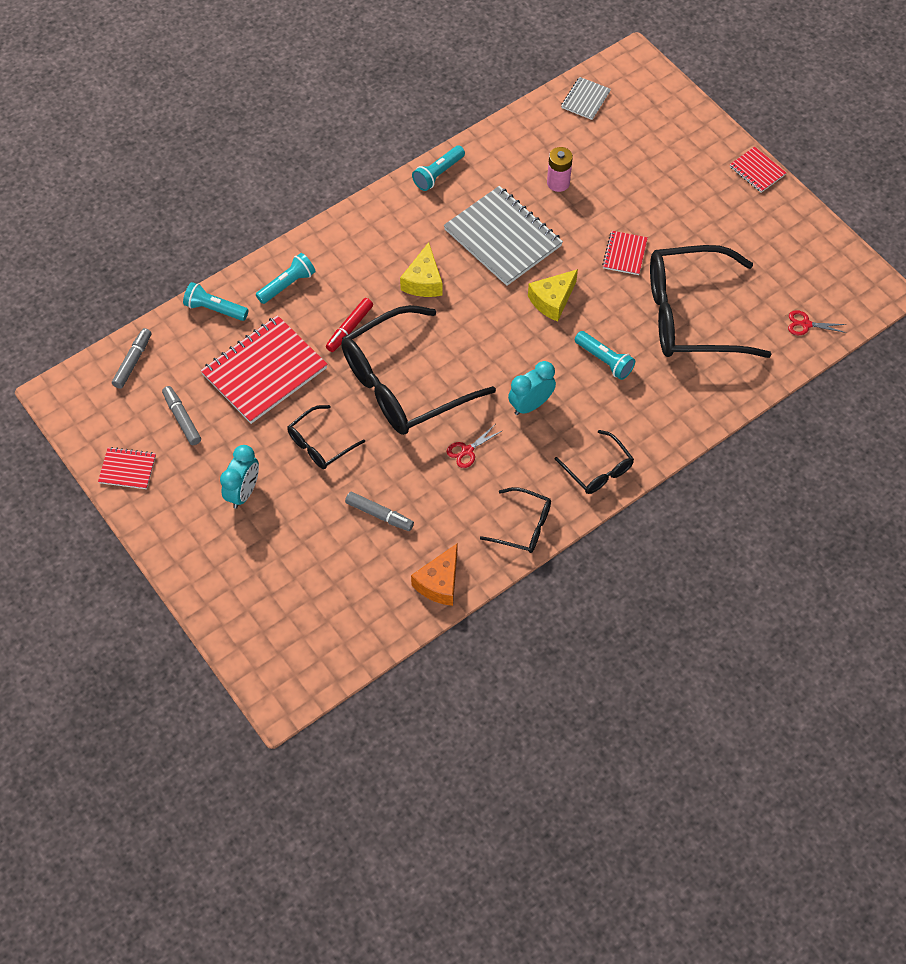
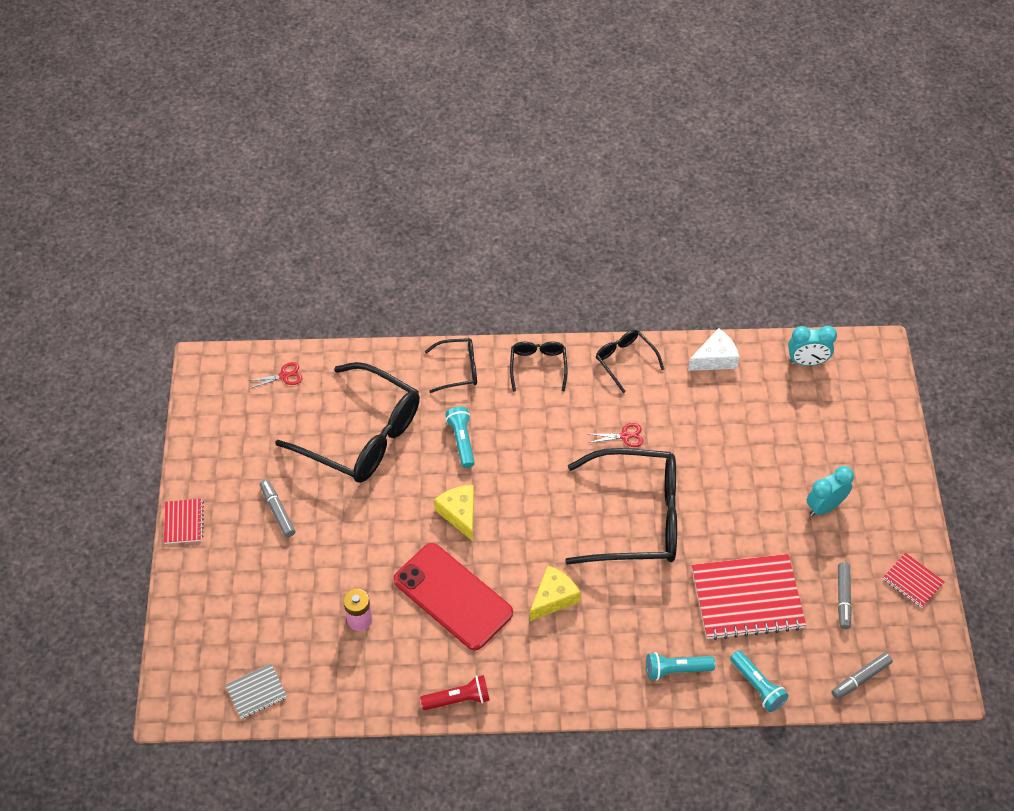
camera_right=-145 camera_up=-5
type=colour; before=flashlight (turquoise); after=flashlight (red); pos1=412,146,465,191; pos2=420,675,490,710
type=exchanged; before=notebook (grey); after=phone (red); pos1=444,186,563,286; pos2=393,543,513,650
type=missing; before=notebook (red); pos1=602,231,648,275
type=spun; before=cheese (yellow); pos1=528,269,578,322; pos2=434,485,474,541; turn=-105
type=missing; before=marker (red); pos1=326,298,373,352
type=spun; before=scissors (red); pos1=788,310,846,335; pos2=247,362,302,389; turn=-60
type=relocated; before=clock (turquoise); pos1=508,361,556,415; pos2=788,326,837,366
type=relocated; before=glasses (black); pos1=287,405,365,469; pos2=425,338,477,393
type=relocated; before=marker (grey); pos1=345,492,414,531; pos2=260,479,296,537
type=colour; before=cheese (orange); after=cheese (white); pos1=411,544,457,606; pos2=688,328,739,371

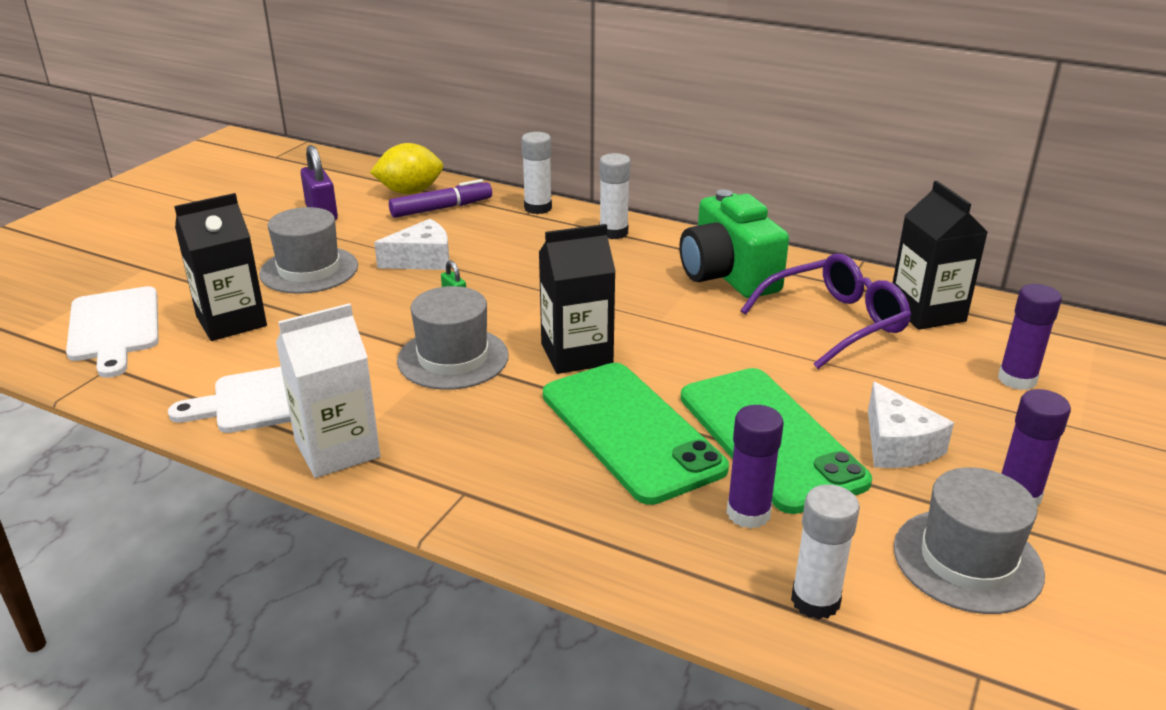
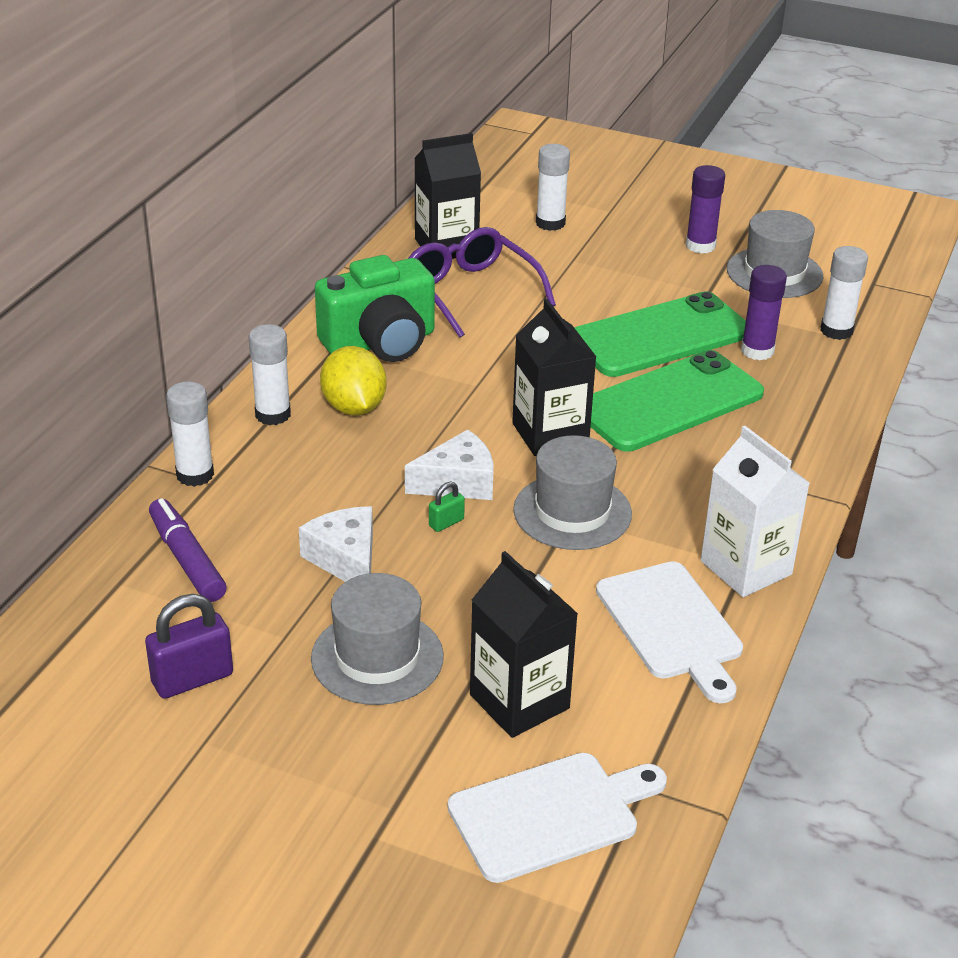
camera_right=-95 camera_up=5
type=relocated; before=lemon (yellow); pos1=370,143,443,194; pos2=320,346,387,415
type=colour; before=glue stick (purple); after=glue stick (white); pos1=998,284,1062,390; pos2=536,144,570,231
type=relocated; before=cheese (white); pos1=868,382,954,468; pos2=405,430,493,500

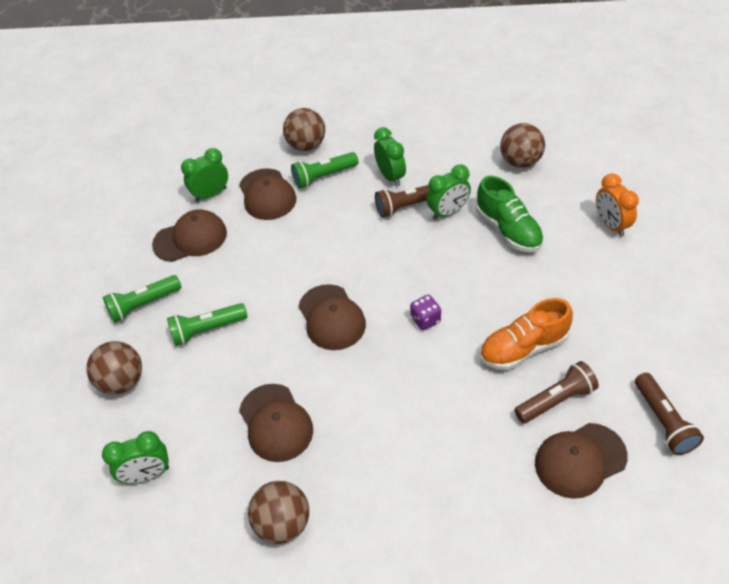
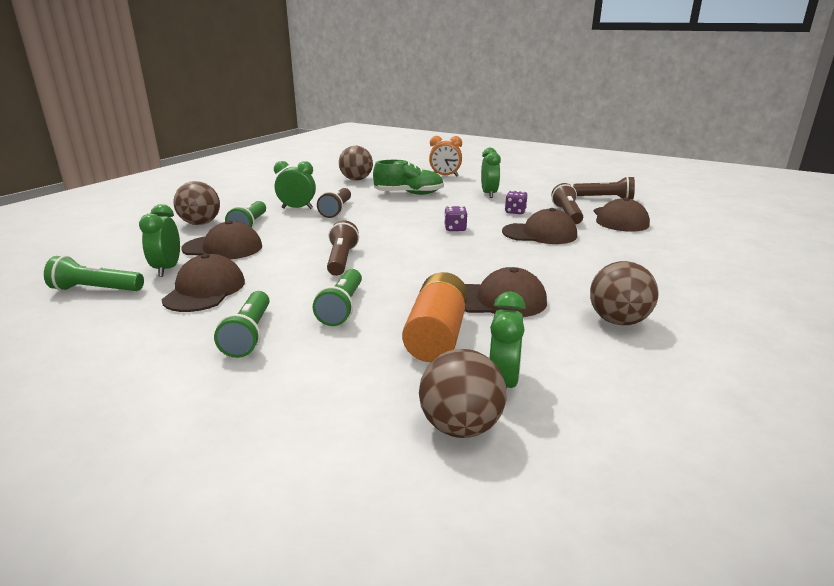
camera_right=-65 camera_up=-25
type=relocated; before=clock (green); pos1=426,165,471,220; pos2=481,148,501,198
type=relocated; before=cap (brown); pos1=298,284,366,350; pos2=502,208,577,244
type=exchanged; before=shoe (orange); after=dice (purple); pos1=480,298,573,370; pos2=505,190,528,214
type=relocated; before=ball (brown); pos1=87,341,142,394; pos2=419,349,507,438
type=appeared; after=flashlight (brown); pos2=327,220,359,276
type=appeared; after=flashlight (green); pos2=44,256,144,291
type=appeared; after=battery (orange); pos2=402,272,468,362

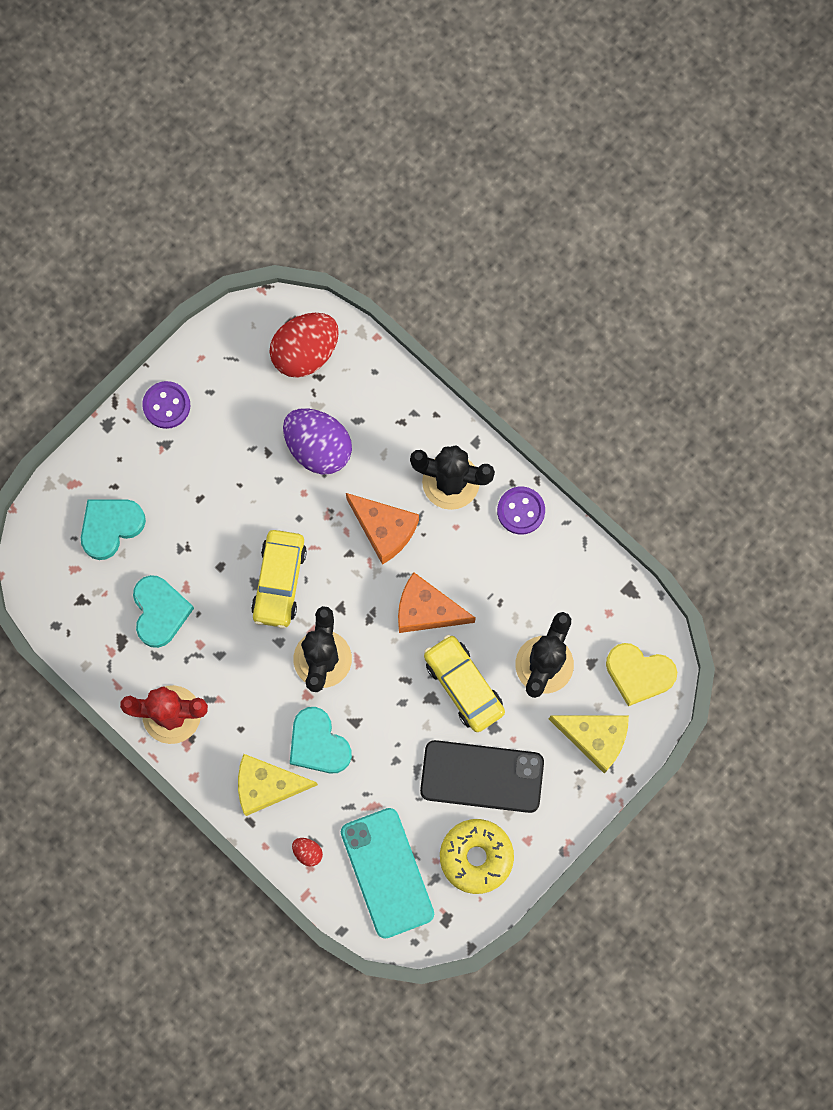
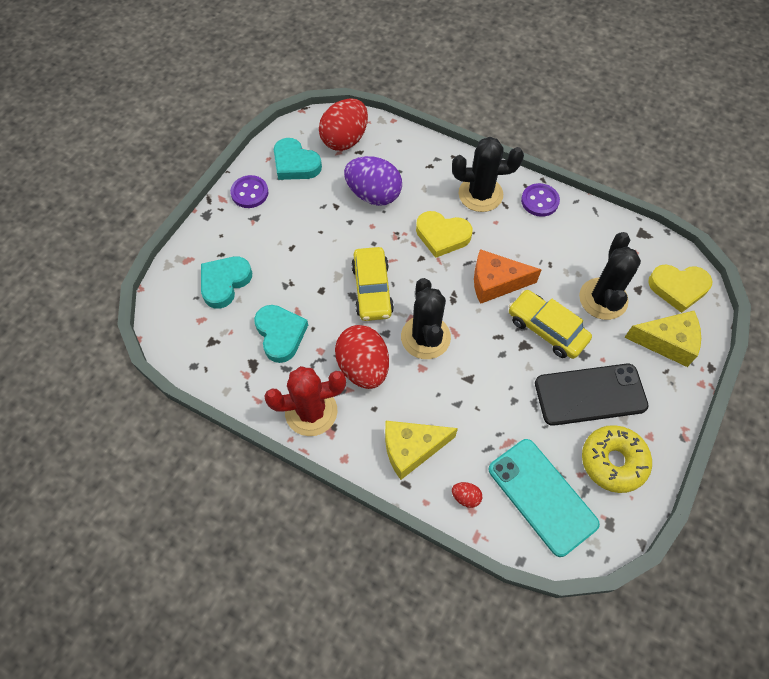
camera_right=-15 camera_up=-15
type=exchanged; before=cheese (orange); after=heart (yellow); pos1=346,493,419,565; pos2=416,211,473,258
type=relocated; before=heart (turquoise); pos1=290,707,352,773; pos2=274,138,322,180
type=appeared; after=egg (red); pos2=335,325,389,389

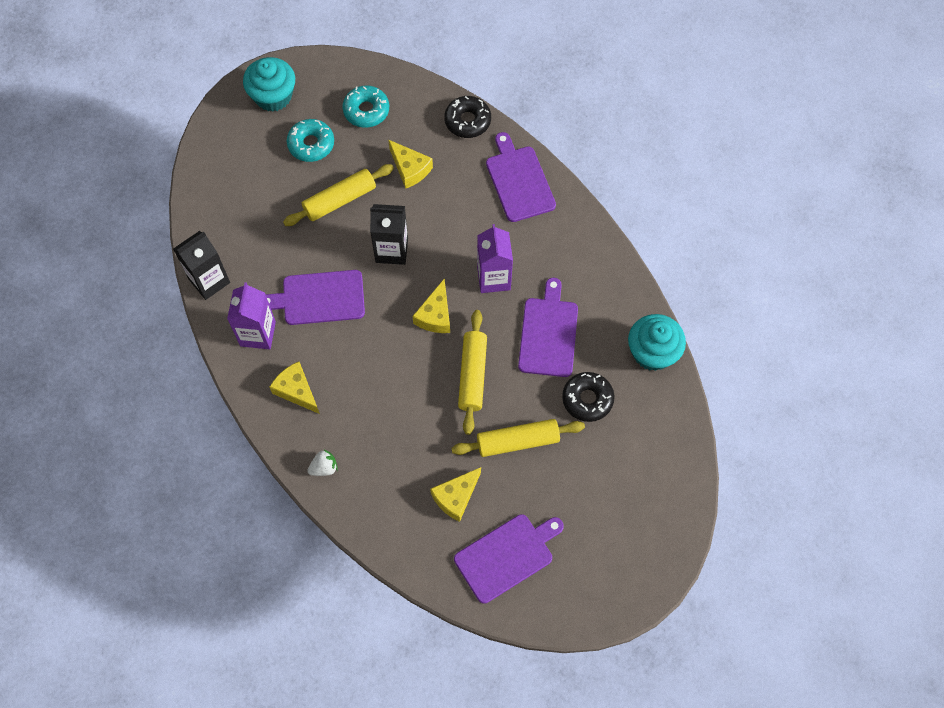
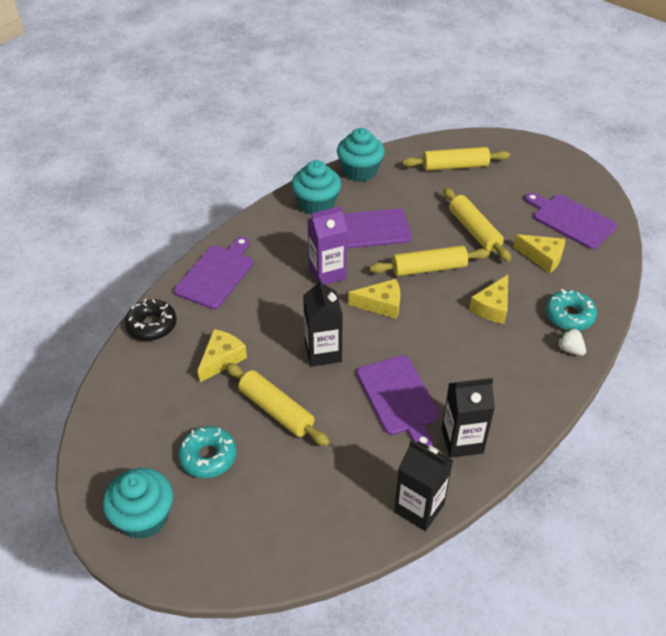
camera_right=-105 camera_up=-20
type=relocated; before=donut (turquoise); pos1=342,86,389,128; pos2=545,289,597,330
type=spun; before=cutting board (purple); pos1=486,132,556,222; pos2=174,237,253,309; turn=150
type=colour; before=carton (purple); after=carton (black); pos1=227,282,276,349; pos2=441,378,495,458
type=relocated; before=cheese (yellow); pos1=269,362,320,414; pos2=469,275,508,324
type=missing; before=donut (black); pos1=562,372,615,422
type=appeared; after=rolling pin (yellow); pos2=402,147,510,171
type=appeared; after=cupcake (turquoise); pos2=291,160,341,214

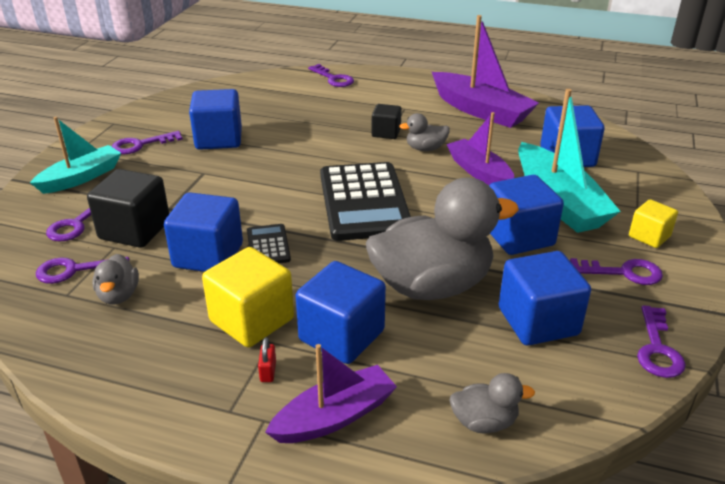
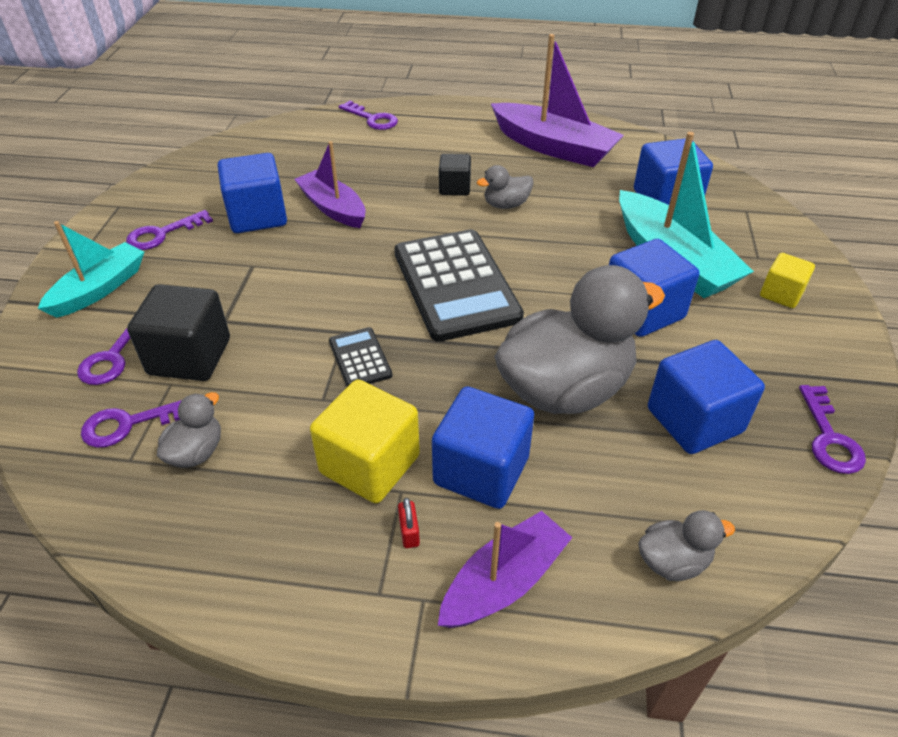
camera_right=-10 camera_up=10
type=relocated; before=boat (purple); pos1=447,112,514,185; pos2=294,141,366,228
type=missing; before=cube (blue); pos1=164,192,243,272
type=spun; before=duck (grey); pos1=92,254,139,305; pos2=157,392,221,468; turn=-135
type=missing; before=key (purple); pos1=570,258,663,285

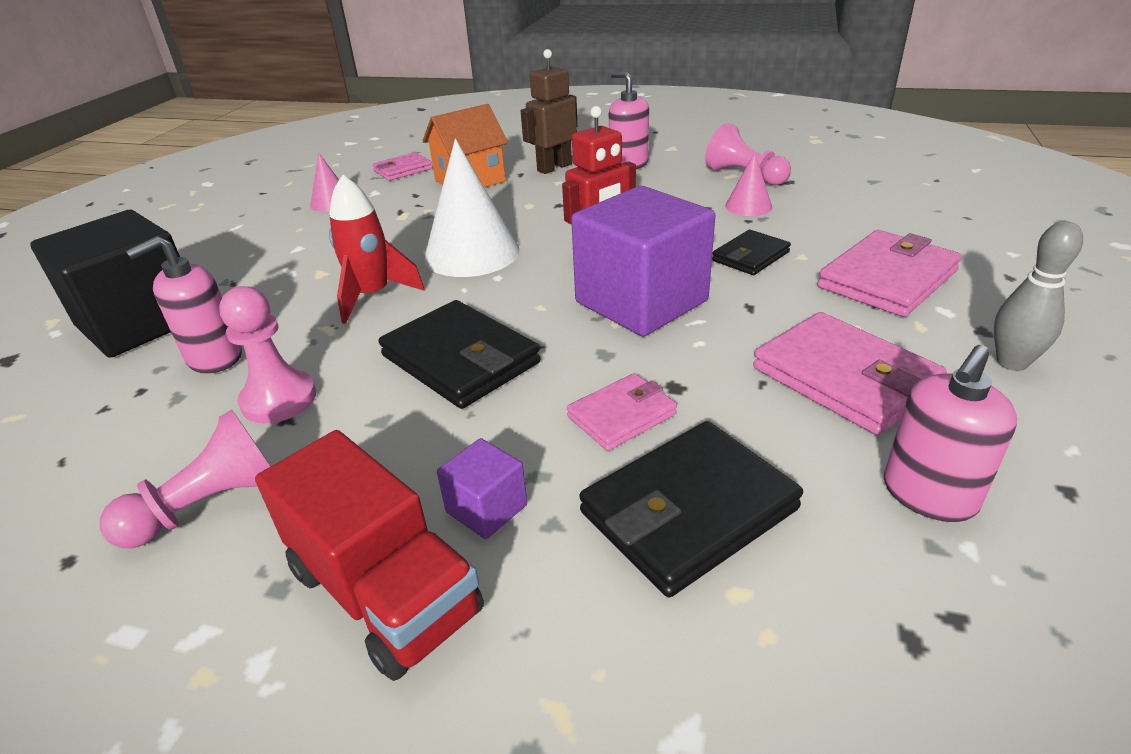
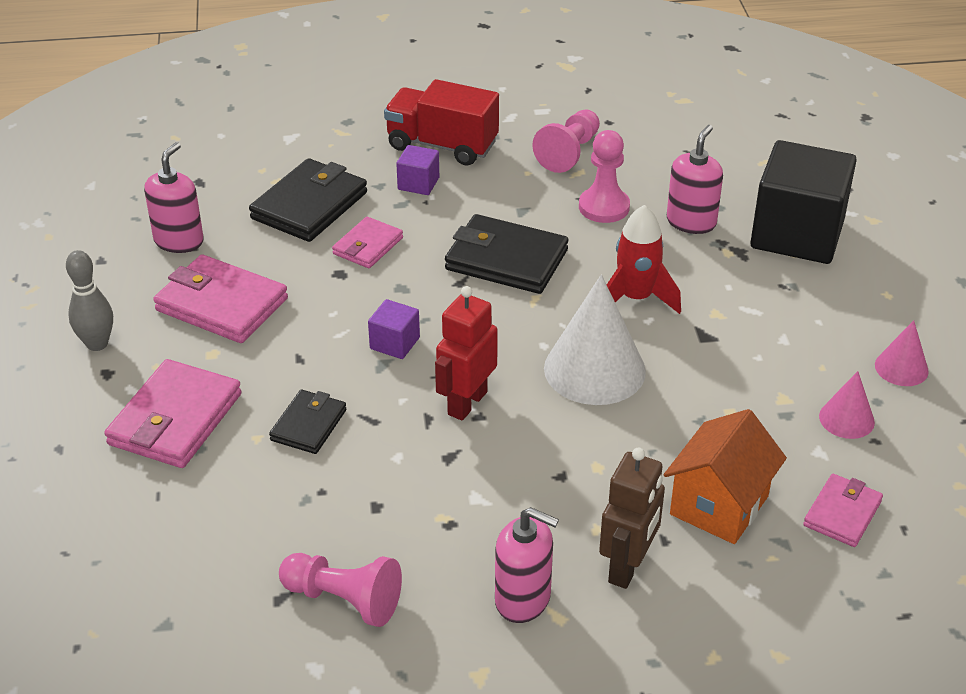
camera_right=155 camera_up=5
type=relocated; before=cone (pink); pos1=725,152,772,216; pos2=875,320,929,386
type=size; before=cube (purple); pos1=571,186,715,336; pos2=368,299,420,359; scale=0.43

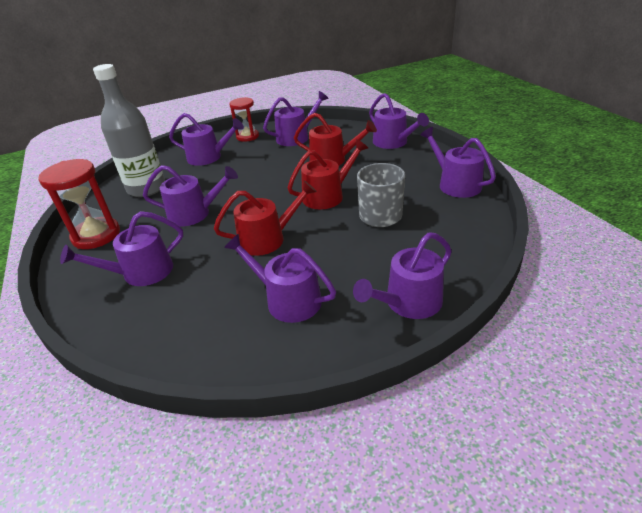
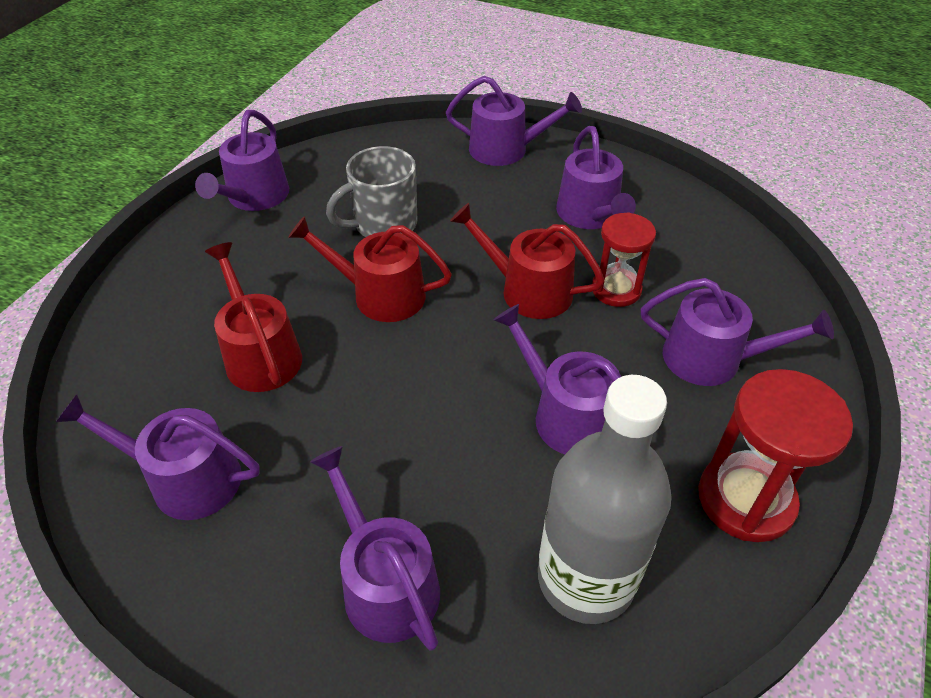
camera_right=-135 camera_up=10
type=missing; before=watering can (purple); pos1=369,93,429,149
type=relocated; before=hourglass (red); pos1=229,97,259,142; pos2=592,212,656,307

